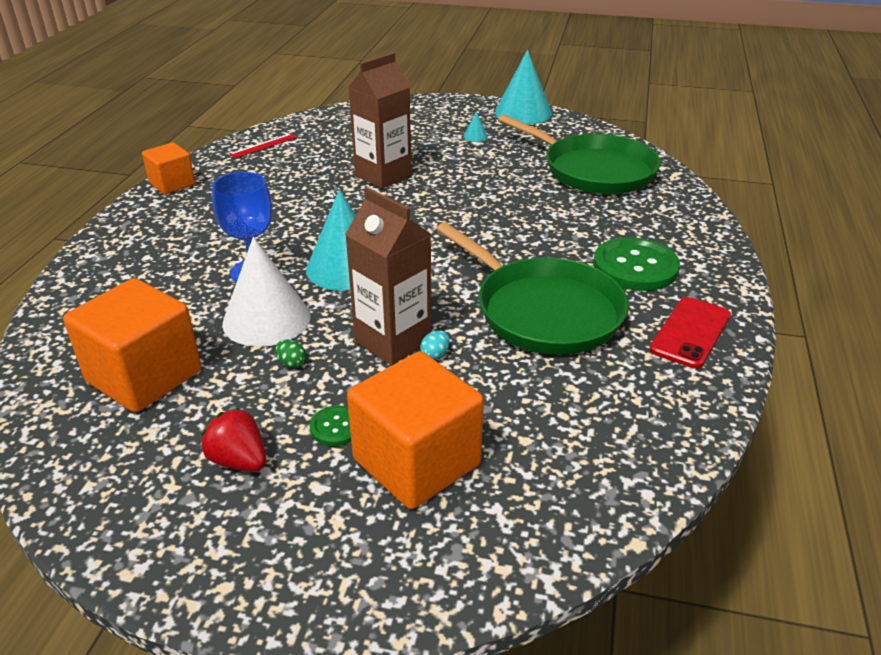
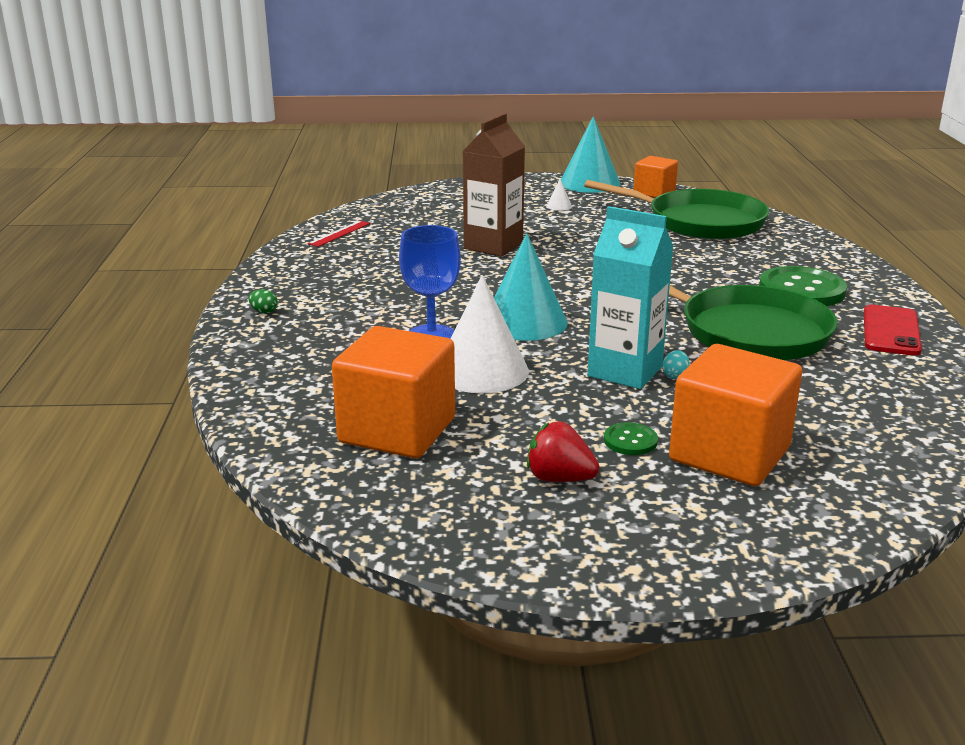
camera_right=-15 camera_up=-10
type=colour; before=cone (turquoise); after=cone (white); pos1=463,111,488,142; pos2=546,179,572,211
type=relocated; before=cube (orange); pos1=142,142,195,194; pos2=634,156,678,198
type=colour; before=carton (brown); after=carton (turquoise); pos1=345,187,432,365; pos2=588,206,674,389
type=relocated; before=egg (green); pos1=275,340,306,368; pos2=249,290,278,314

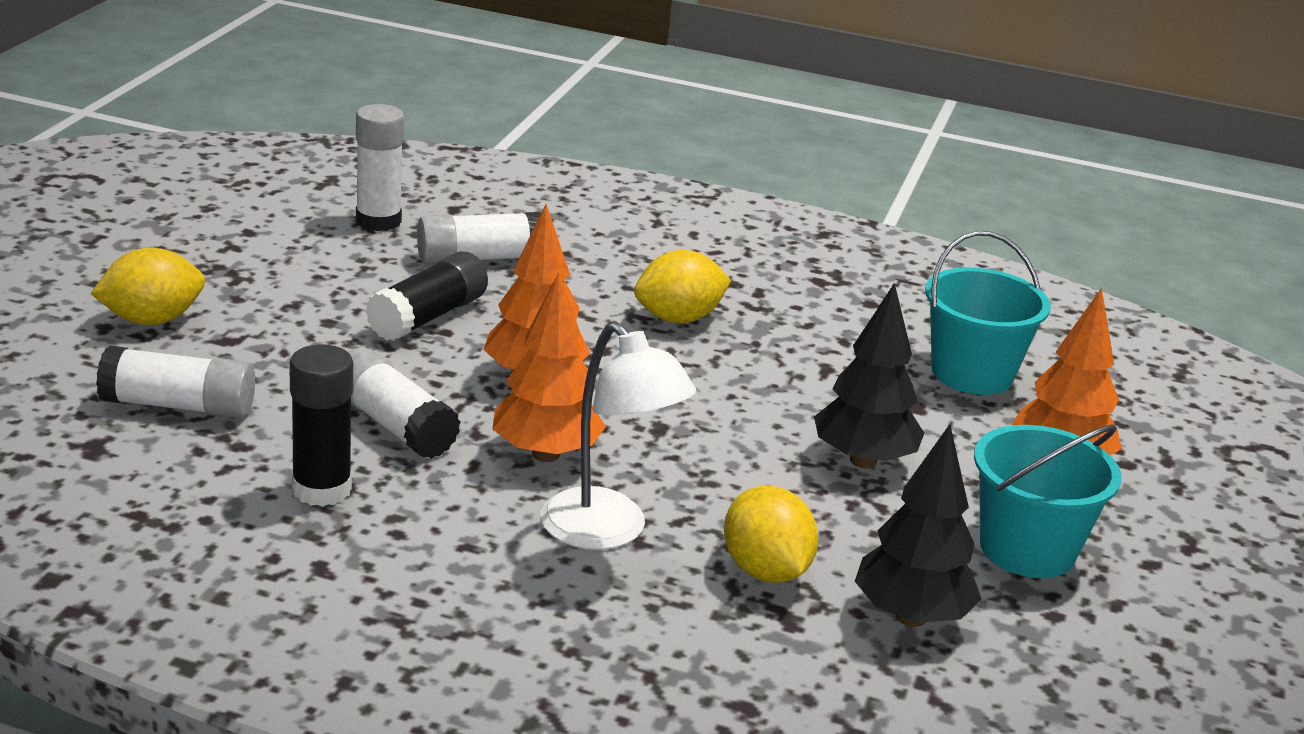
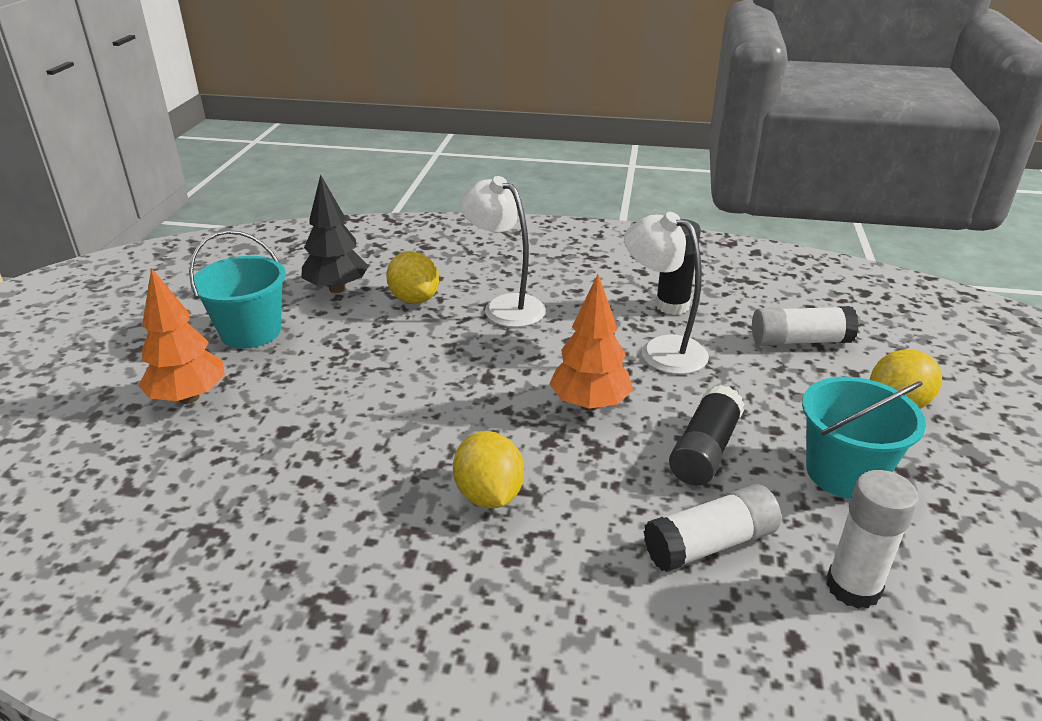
camera_right=175 camera_up=5
type=relocated; before=bucket (turquoise); pos1=925,231,1051,395; pos2=802,377,926,499
type=spun; before=lemon (yellow); pos1=634,250,731,323; pos2=453,431,524,508; turn=-75
type=missing; before=tree (orange); pos1=492,272,606,462
type=missing; before=tree (black); pos1=814,283,924,468
type=exchanged; before=glue stick (white); after=lamp (white); pos1=348,348,461,459; pos2=624,212,709,374

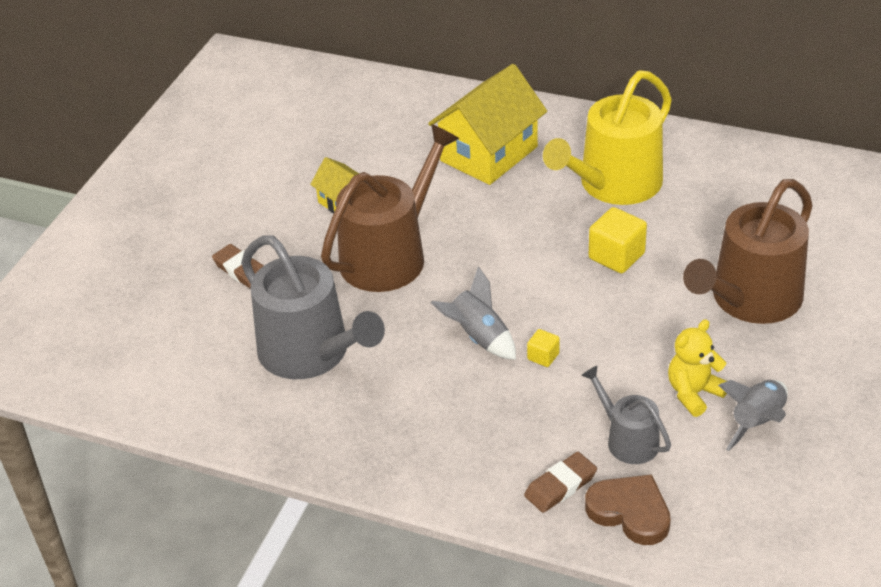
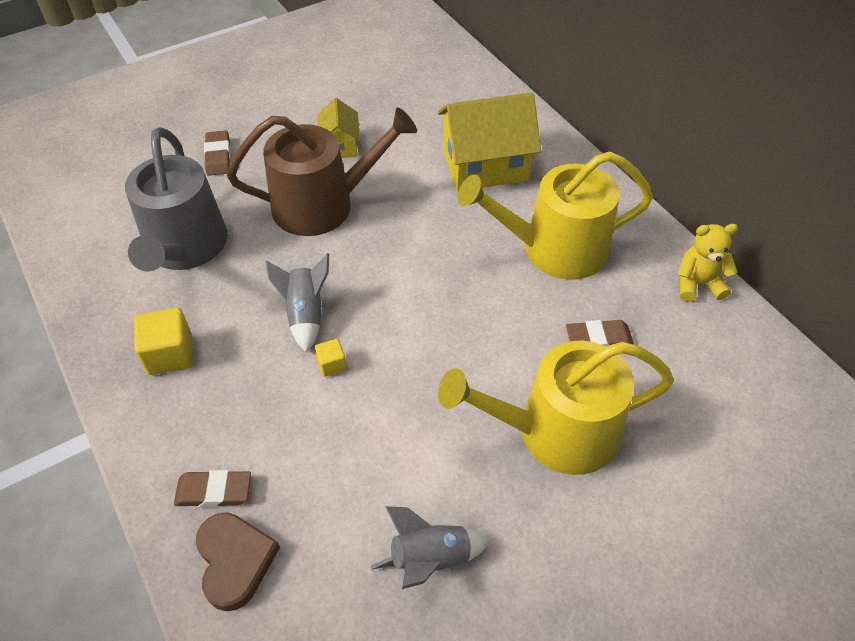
camera_right=35 camera_up=10
type=colour; before=watering can (brown); after=watering can (yellow); pos1=683,179,813,324; pos2=438,341,674,475
type=relocated; before=cube (yellow); pos1=589,207,647,273; pos2=134,308,193,375
type=relocated; before=teddy bear (yellow); pos1=668,319,727,417; pos2=678,224,738,302
type=missing; before=watering can (grey); pos1=581,366,671,464
type=appeared; after=eraser (brown); pos2=566,320,634,346

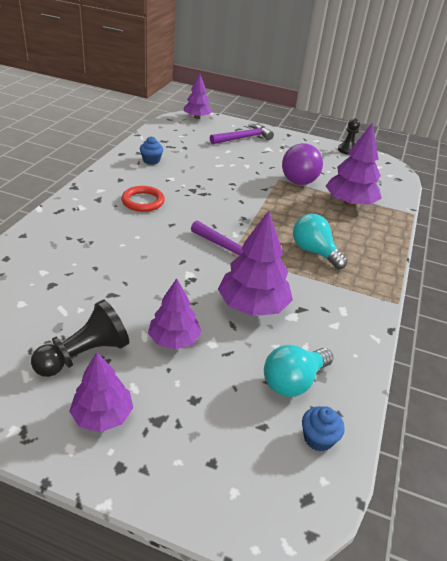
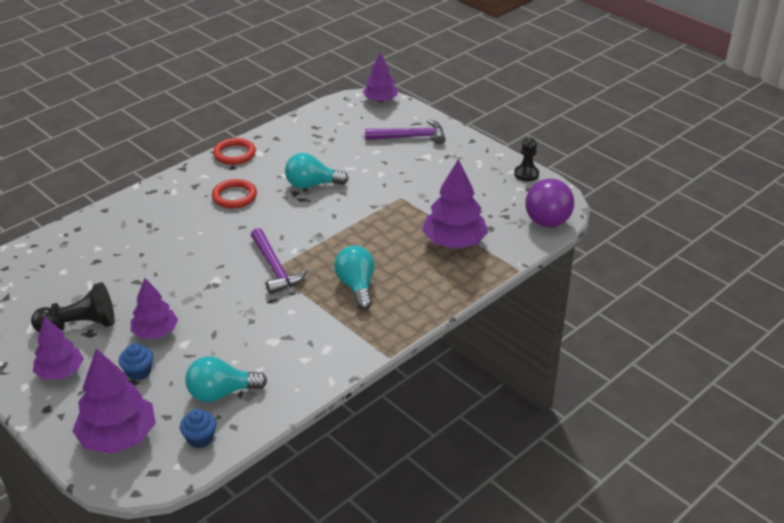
camera_right=30 camera_up=0
type=relocated; before=cupcake (blue); pos1=140,136,163,165; pos2=119,343,153,381
type=relocated; before=ball (purple); pos1=282,143,323,185; pos2=525,179,574,227
type=relocated; before=tree (purple); pos1=218,211,293,316; pos2=72,348,156,454
type=appeared; after=ring (red); pos2=213,138,256,165
type=appeared; after=light bulb (turquoise); pos2=285,153,349,189

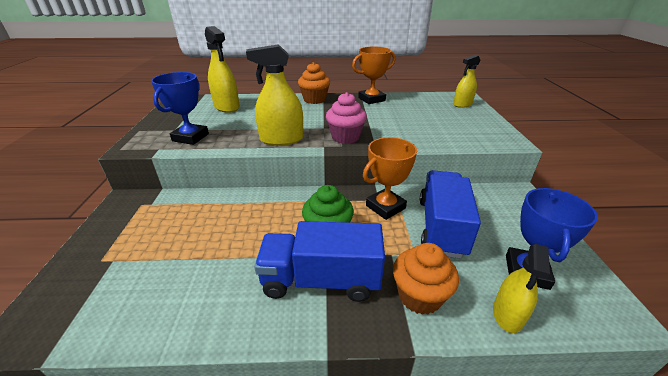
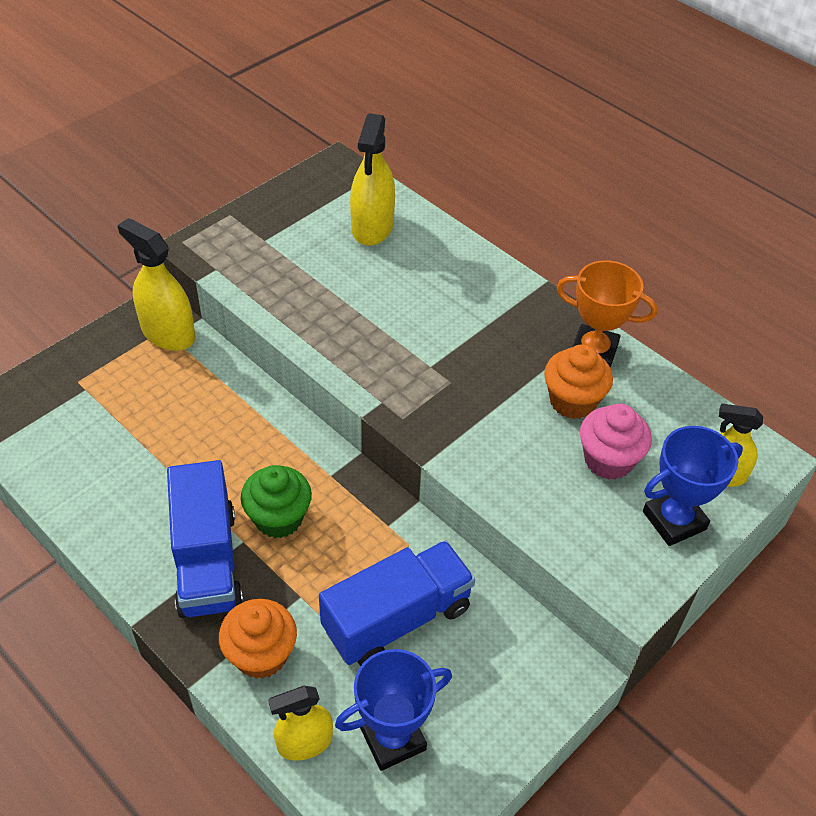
camera_right=45 camera_up=15
type=relocated; before=spray bottle (yellow); pos1=246,44,303,146; pos2=117,218,195,351
type=relocated; before=cupcake (orange); pos1=298,62,330,104; pos2=544,344,613,419
type=relocated; before=trophy (blue); pos1=151,72,209,145; pos2=643,426,743,546
type=relocated; before=cupcake (pink); pos1=326,92,367,144; pos2=580,404,652,480
type=missing; before=trophy (orange); pos1=363,137,417,220
type=spun; before=truck (blue); pos1=254,221,385,302; pos2=167,460,243,618; turn=-150

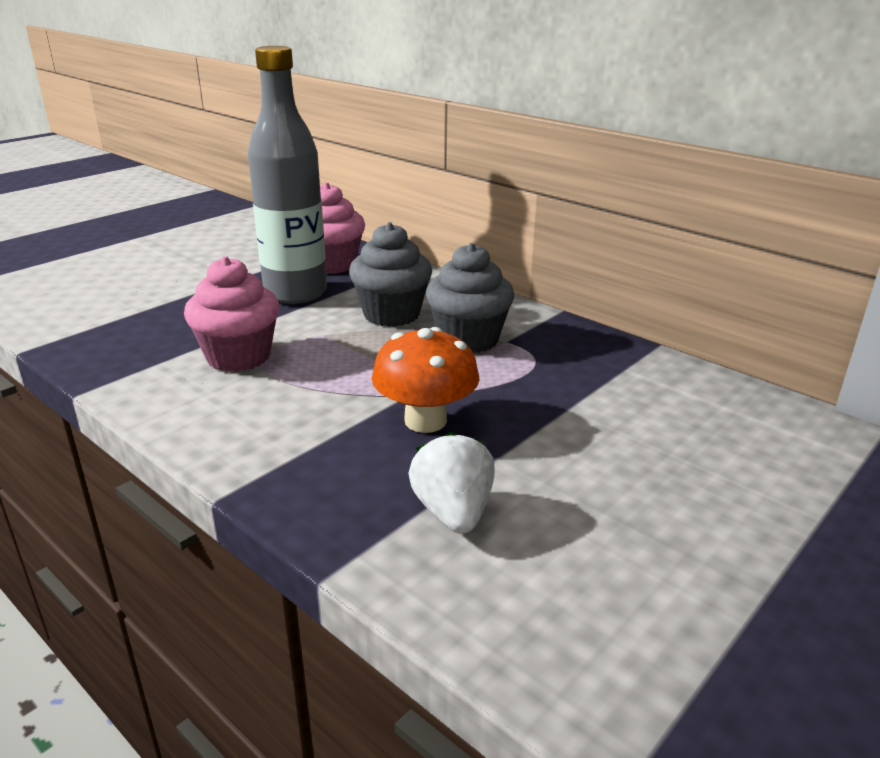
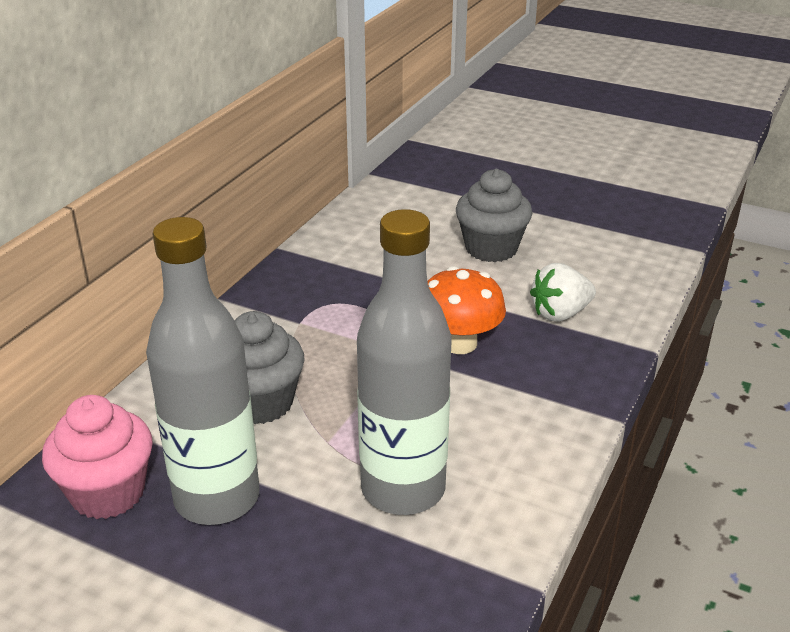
camera_right=-105 camera_up=5
type=relocated; before=cupcake (grey); pos1=426,243,514,353; pos2=456,169,532,262
type=exchanged; before=cupcake (pink); after=bottle (grey); pos1=184,256,280,372; pos2=357,209,452,515

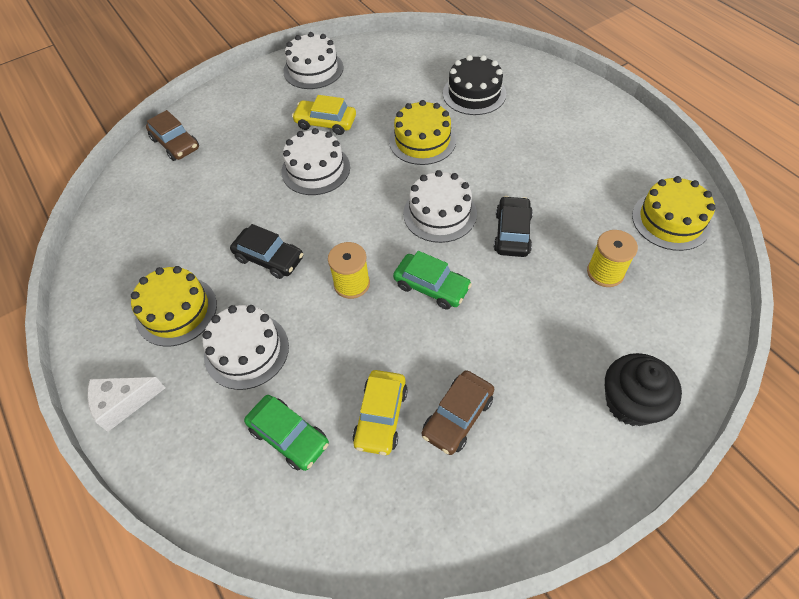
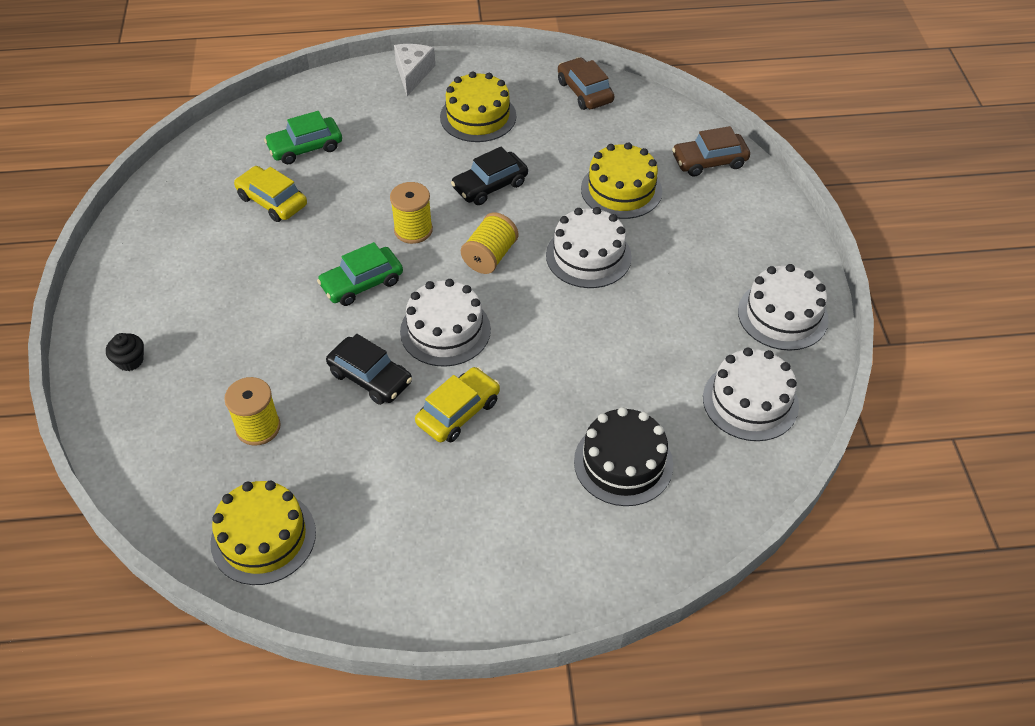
camera_right=115 camera_up=-5
type=relocated; before=car (yellow); pos1=292,95,356,135; pos2=415,367,500,442
type=relocated; before=cake (yellow); pos1=389,100,456,165; pos2=581,142,662,219
type=relocated; before=cake (white); pos1=203,305,289,390; pos2=703,348,799,441
type=size; before=cupcake (black); pos1=604,353,682,426; pos2=106,333,144,371; scale=0.52
type=relocated; before=car (brown); pos1=422,370,494,455; pos2=558,57,614,110
type=appeared; after=spool (yellow); pos2=461,212,518,274

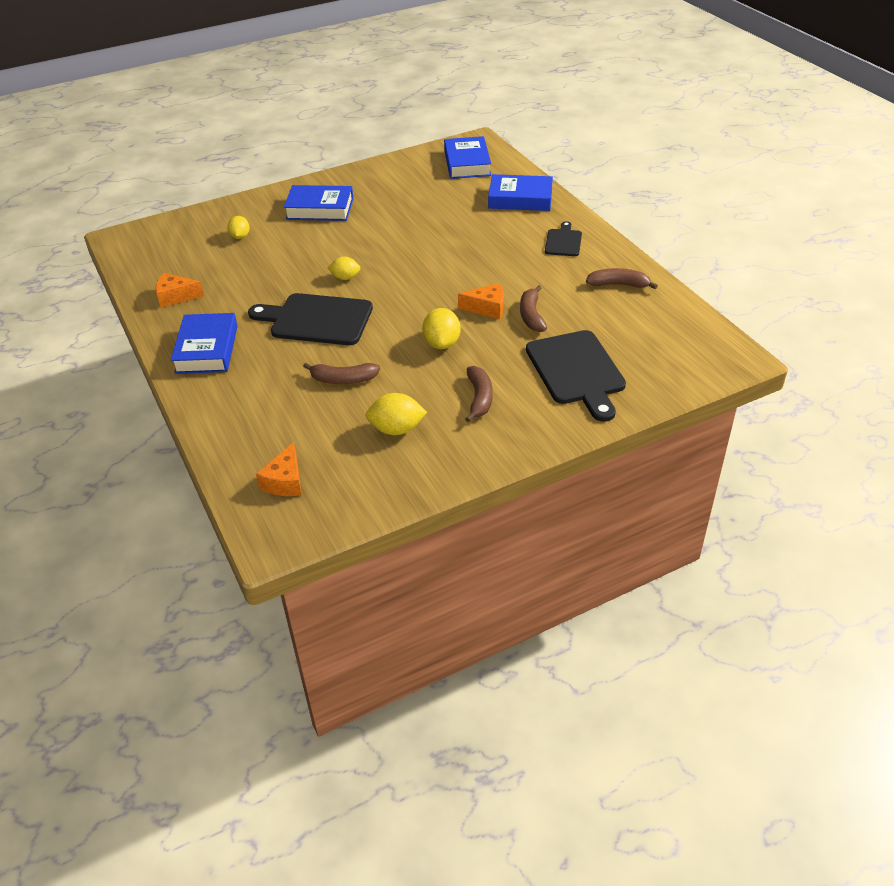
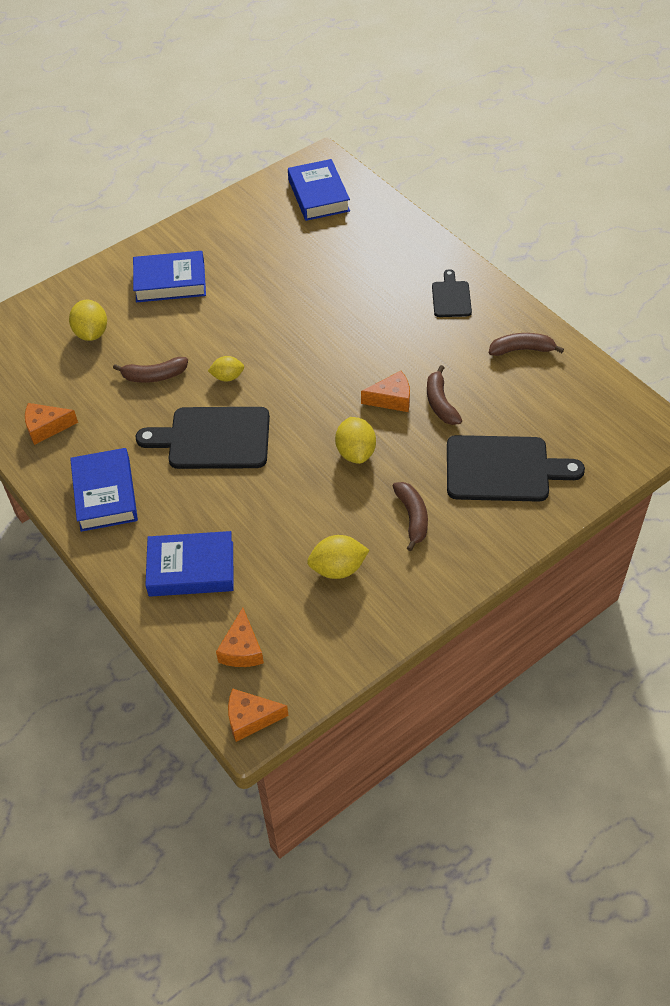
camera_right=-10 camera_up=10
type=relocated; before=book (blue); pos1=488,174,553,211; pos2=145,531,234,597
type=size; before=lemon (yellow); pos1=227,216,250,239; pos2=69,300,107,341; scale=1.52
type=spun; before=cutting board (black); pos1=526,330,626,422; pos2=447,435,585,502; turn=-60
type=relocated; before=banana (brown); pos1=303,363,380,384; pos2=113,357,188,383
type=appeared; after=cheese (orange); pos2=228,688,289,742

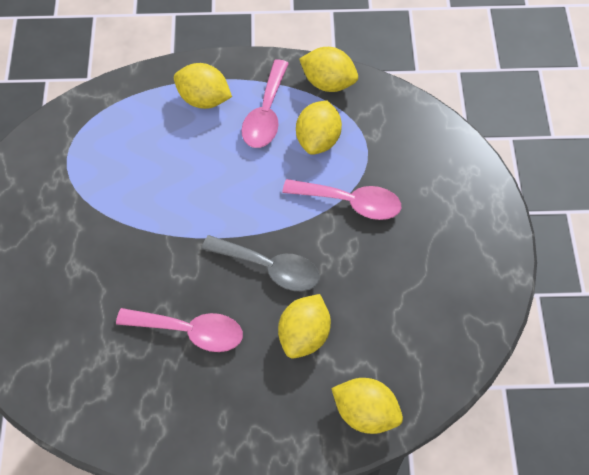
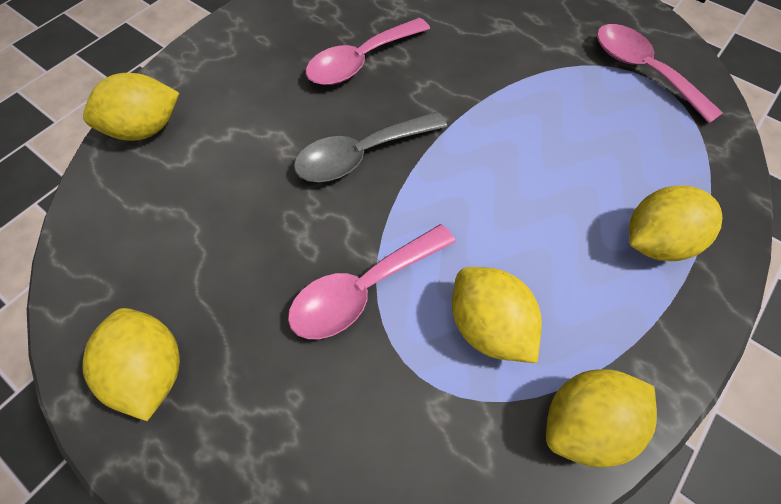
camera_right=130 camera_up=0
type=relocated; before=spoon (pink); pos1=241,59,289,148; pos2=597,24,723,123
type=relocated; before=lemon (yellow); pos1=278,294,331,358; pos2=82,308,180,421

